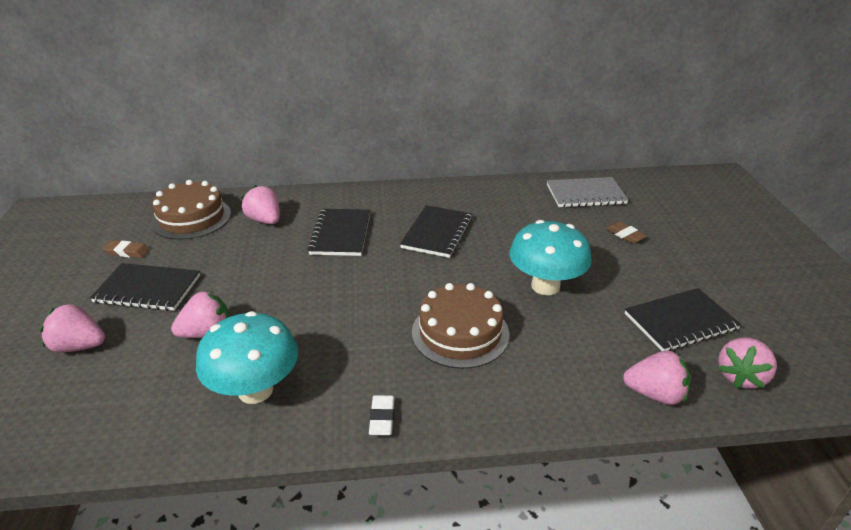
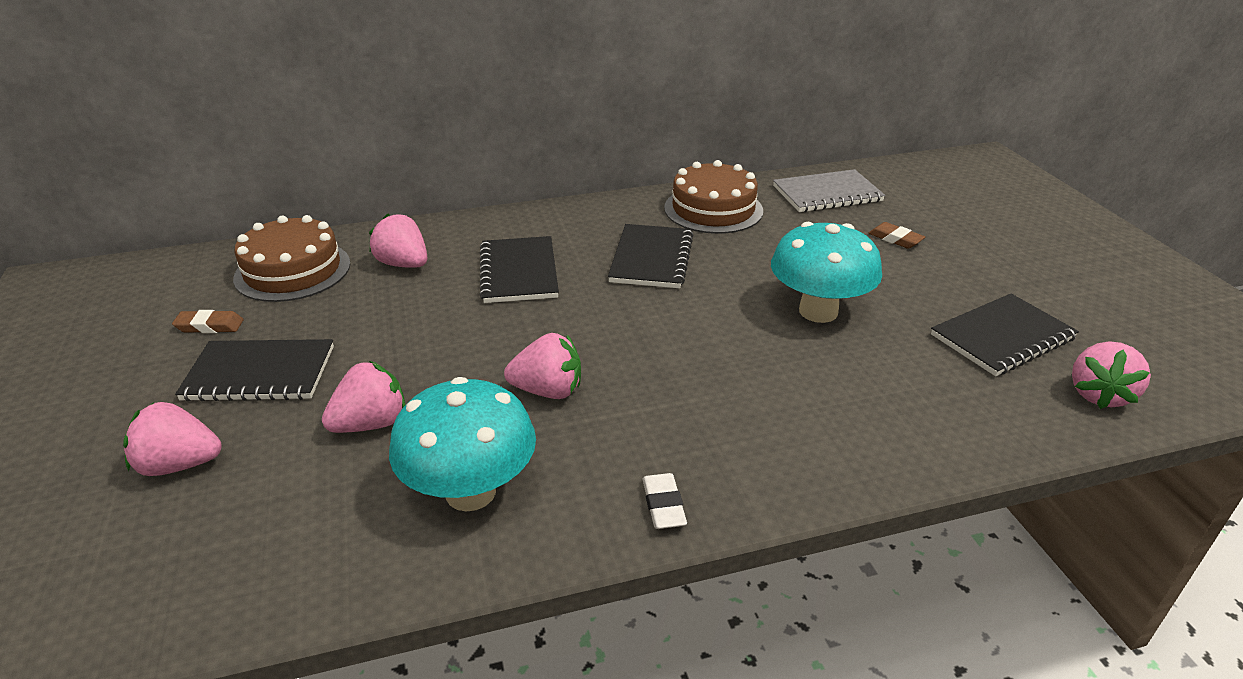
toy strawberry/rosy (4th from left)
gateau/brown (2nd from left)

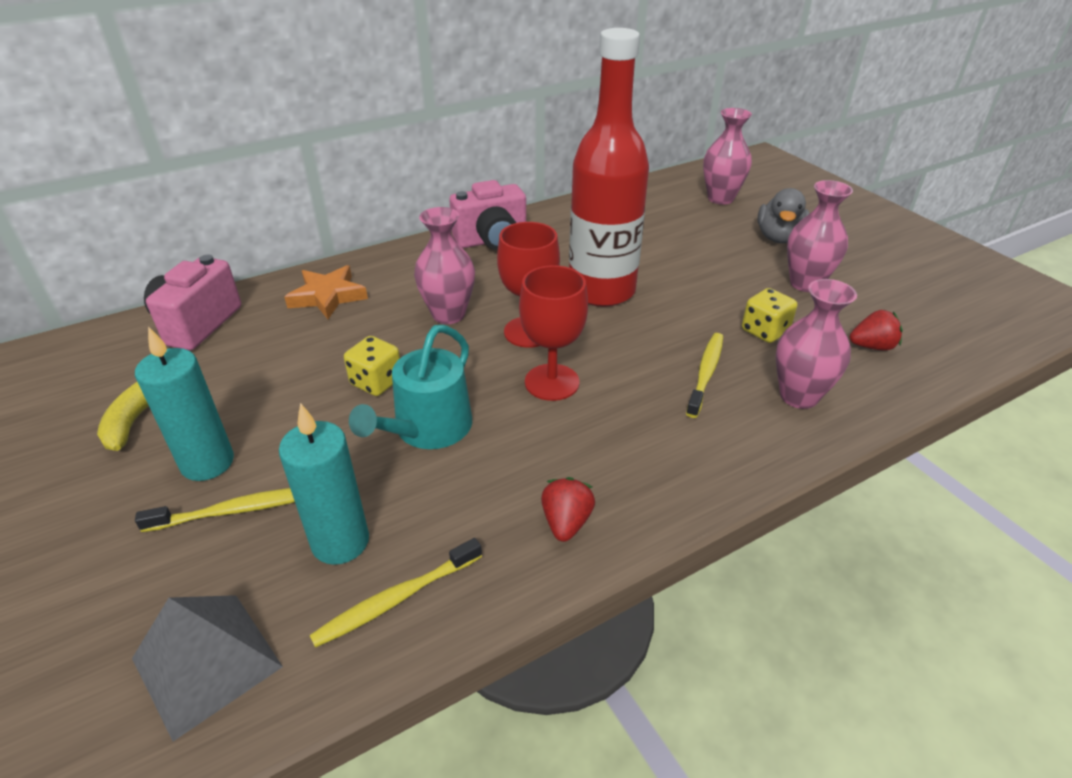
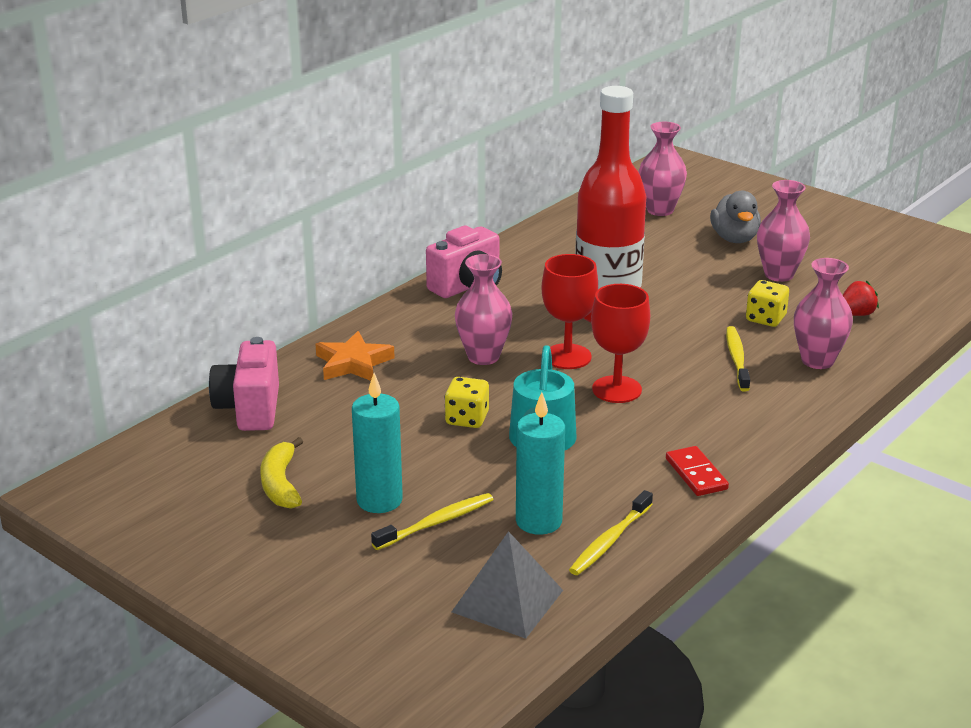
domino tile/scarlet

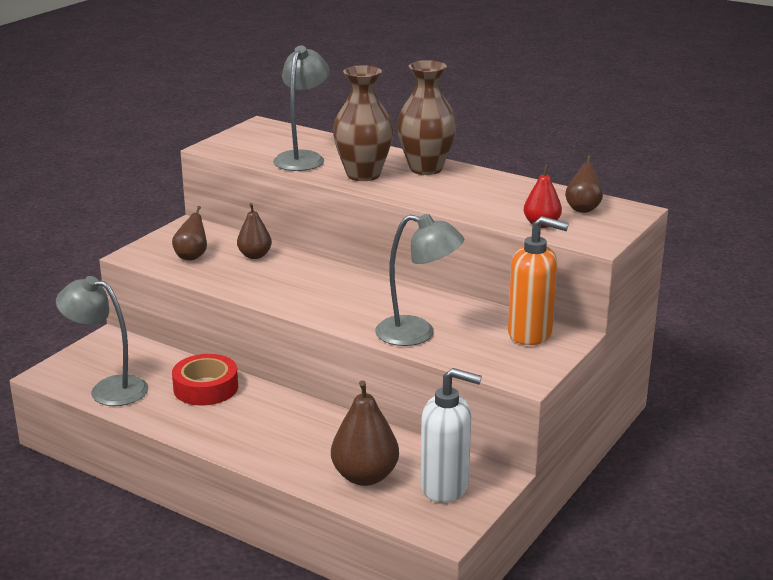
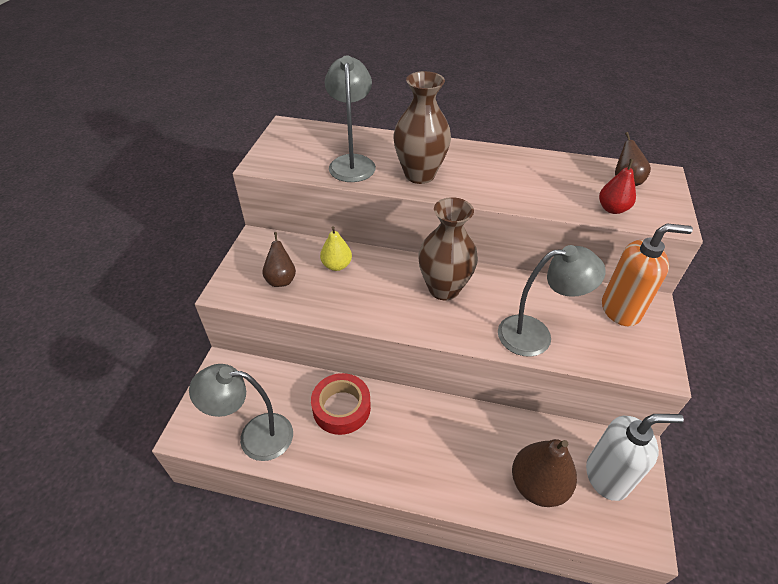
toy pear/golden
flower vase/brown (2nd from left)

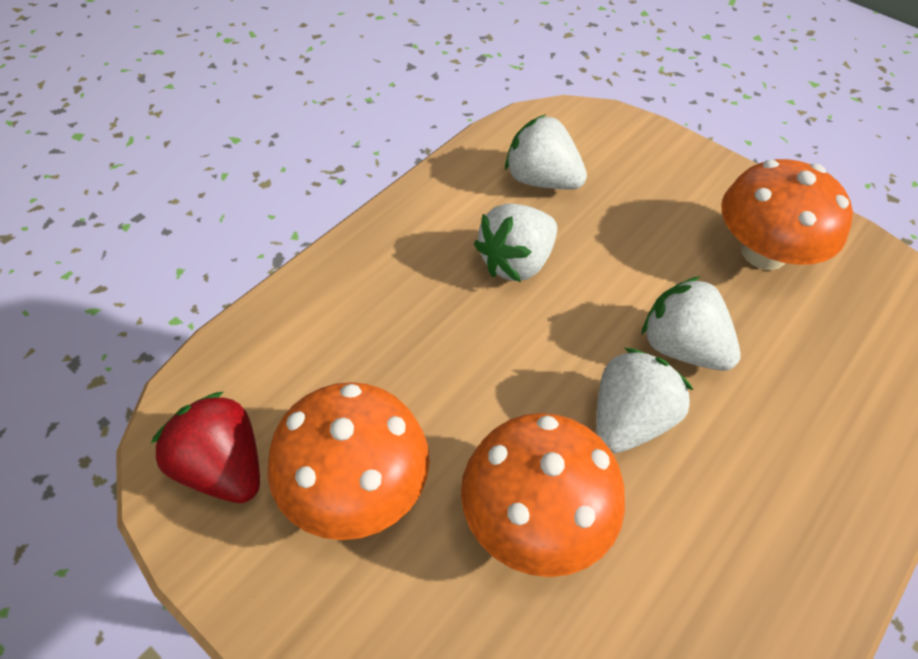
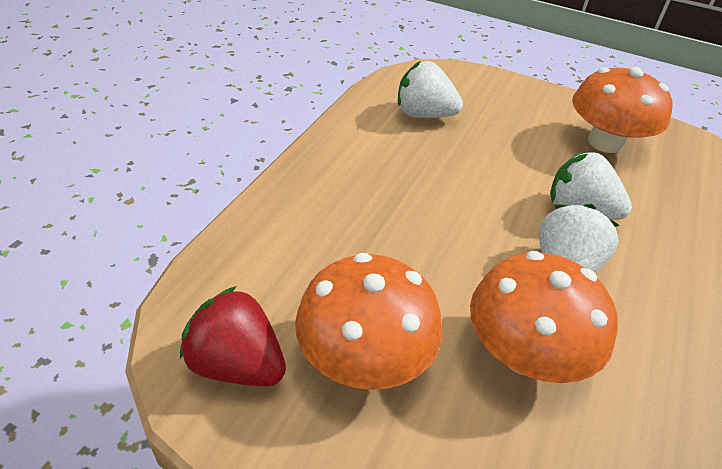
toy strawberry/snow-white (1st from left in the first image)

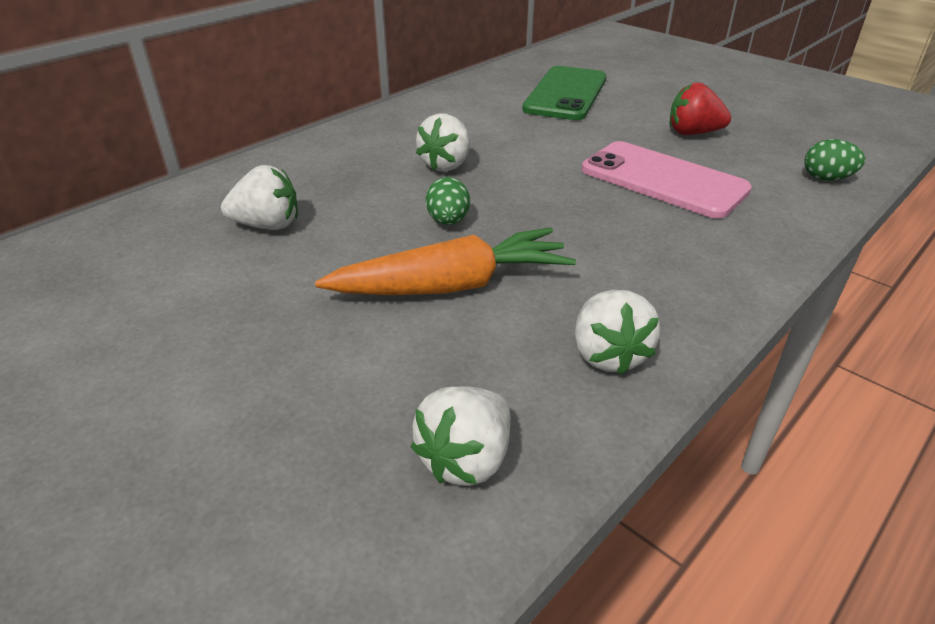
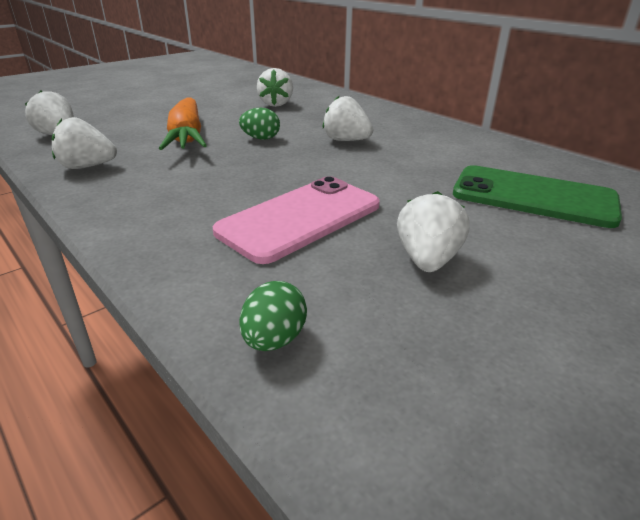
toy strawberry/snow-white (5th from left)

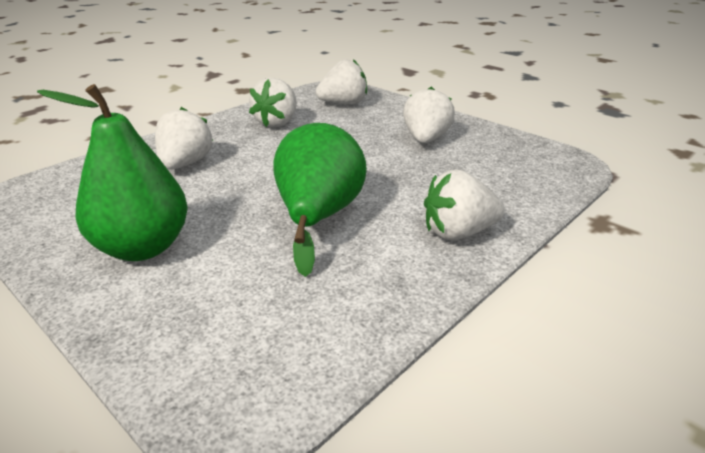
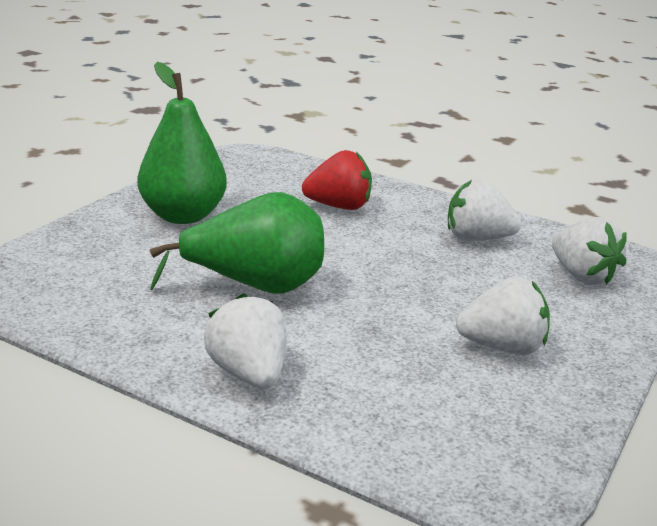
toy strawberry/scarlet

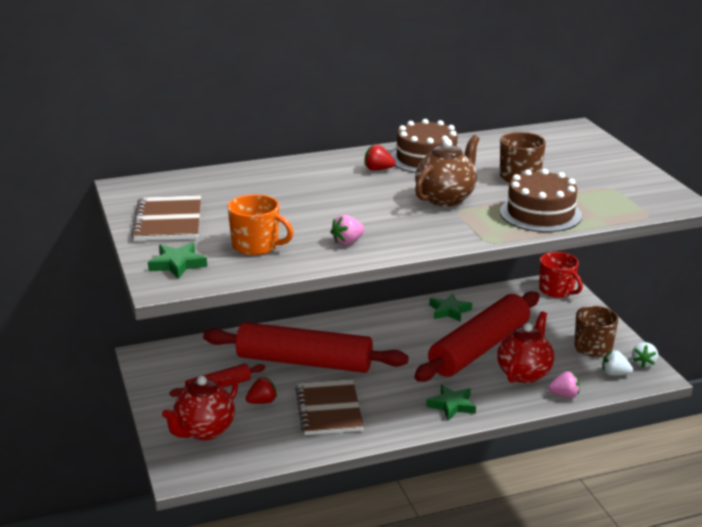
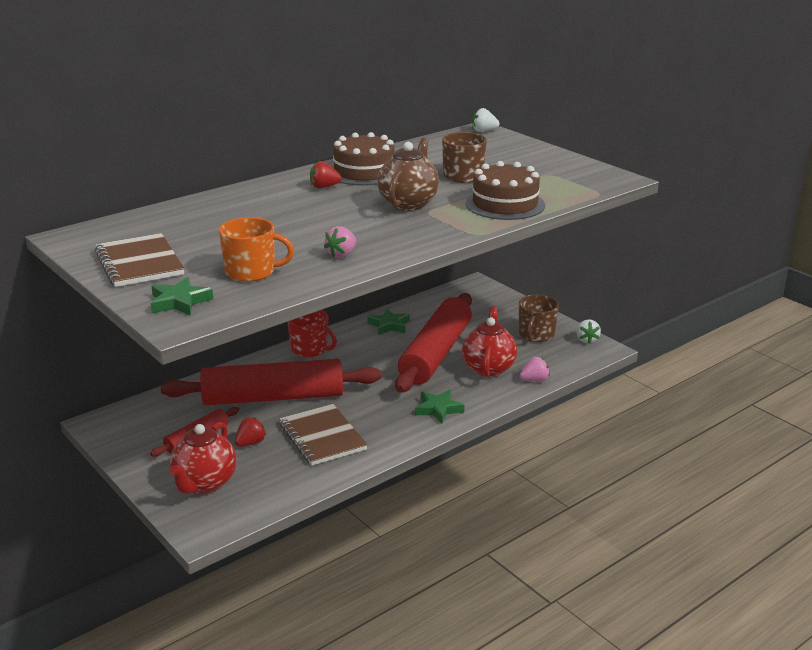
mug/scarlet
toy strawberry/snow-white (1st from left)

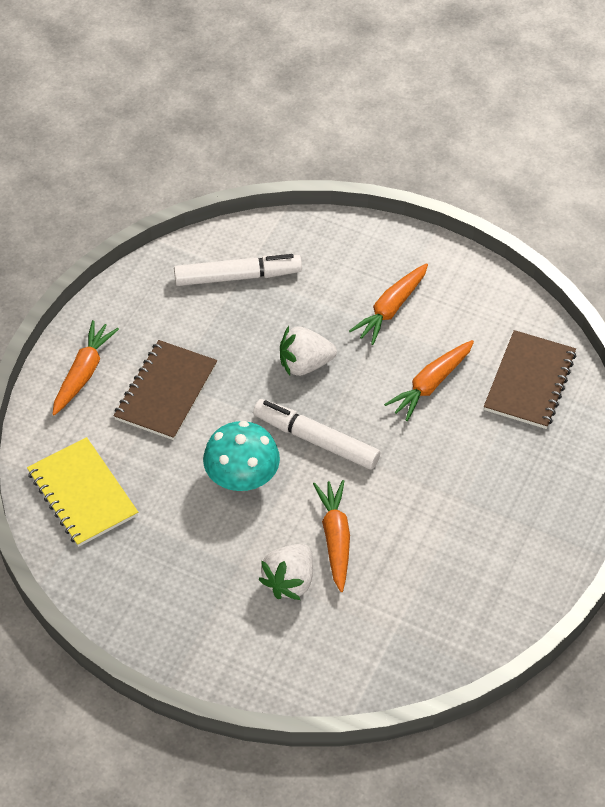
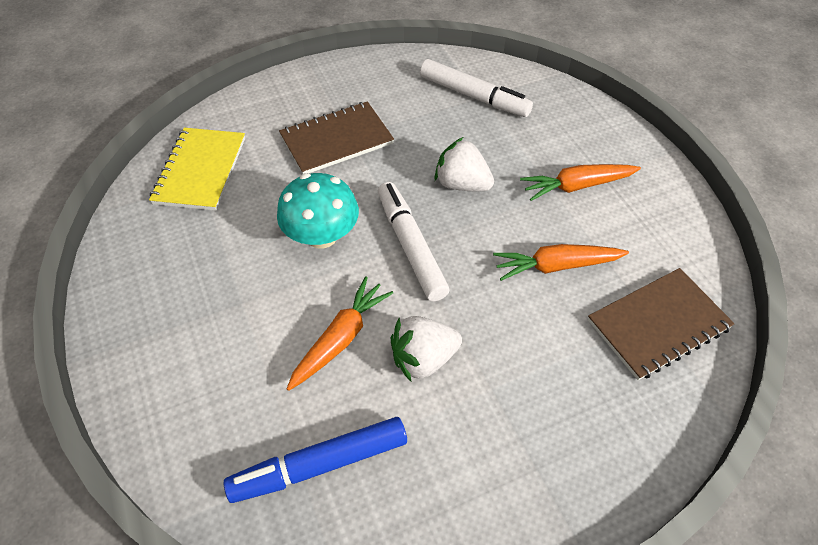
marker/cobalt
toy strawberry/snow-white (1st from left)
carrot/orange (1st from left in the first image)

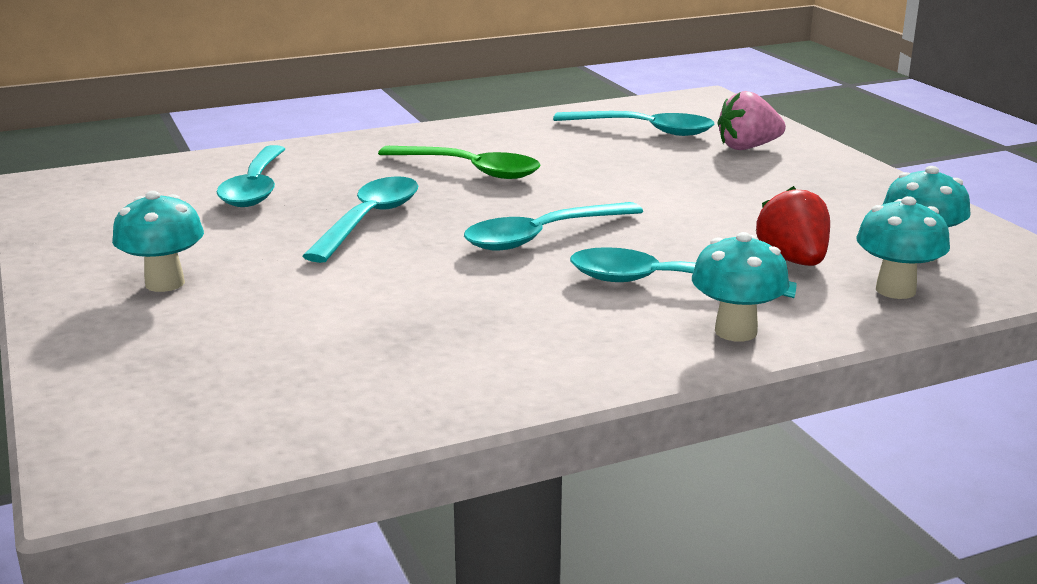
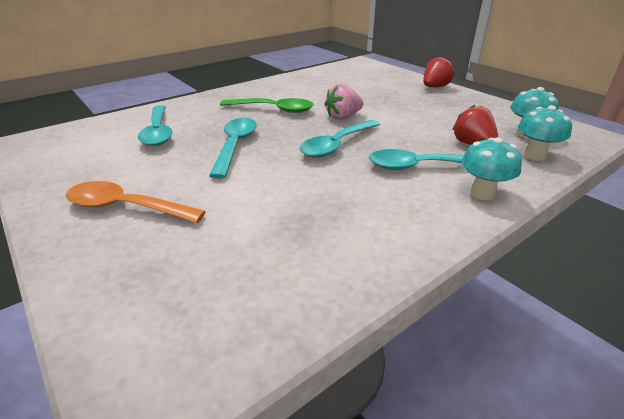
teaspoon/orange
toy strawberry/rosy
toy strawberry/scarlet (1st from left)
teaspoon/teal (4th from left in the first image)

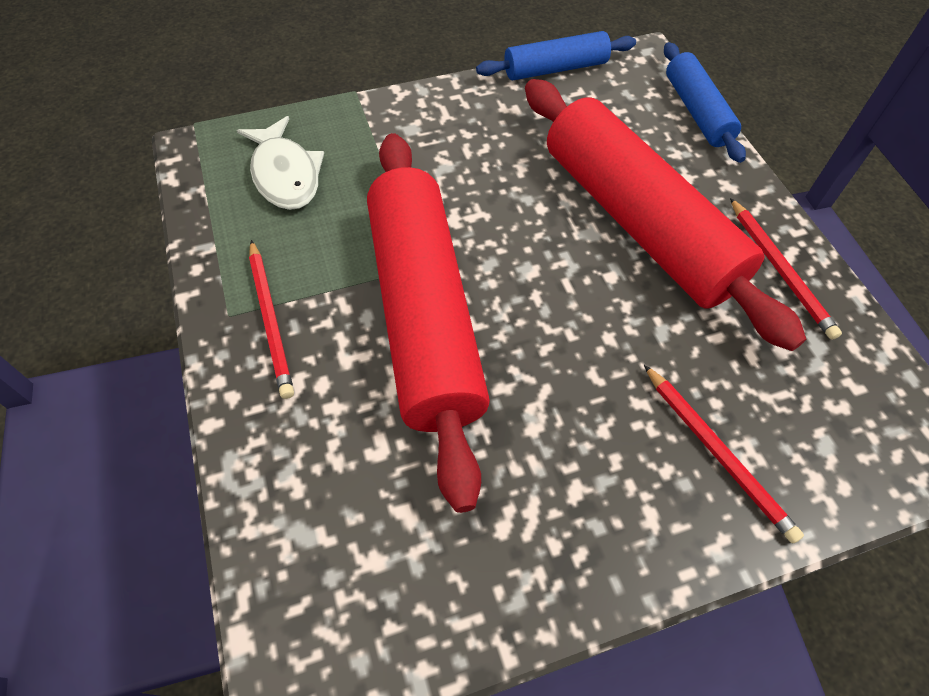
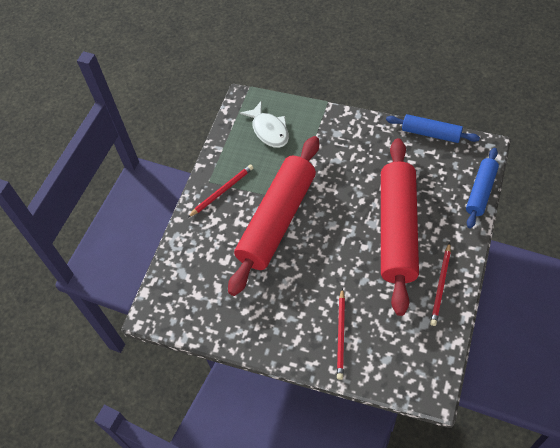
pencil/scarlet (1st from left)
fish/snow-white

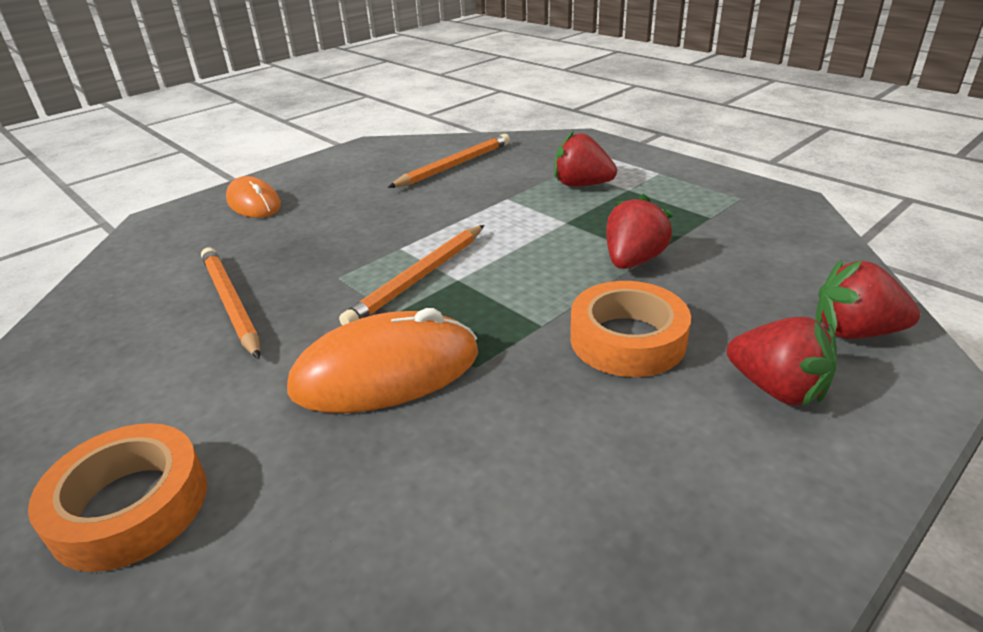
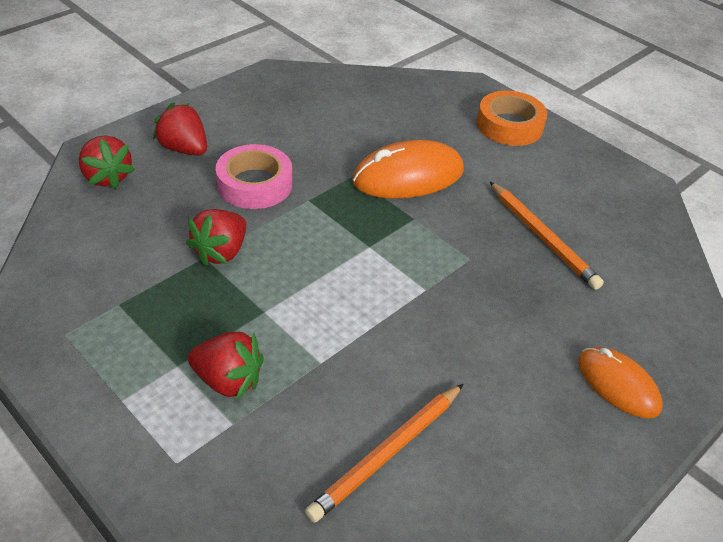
toy strawberry/scarlet (1st from left)
roll of tape/rosy
pencil/orange (2nd from left in the first image)

